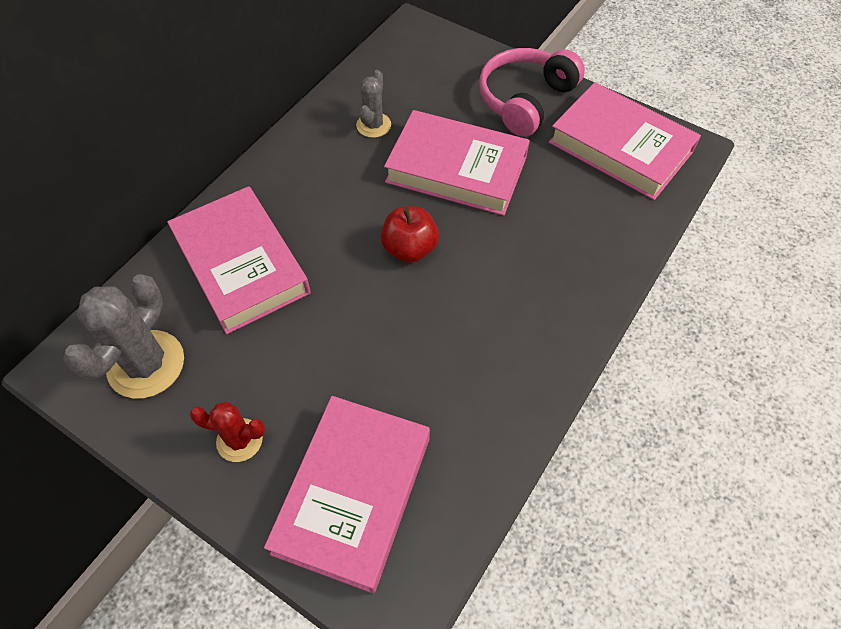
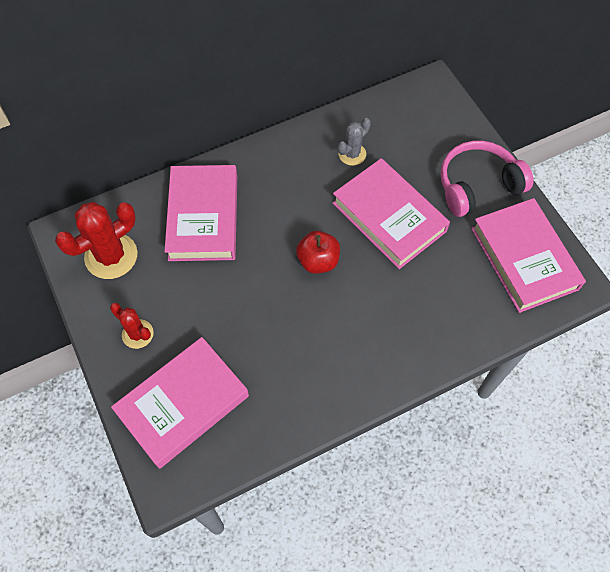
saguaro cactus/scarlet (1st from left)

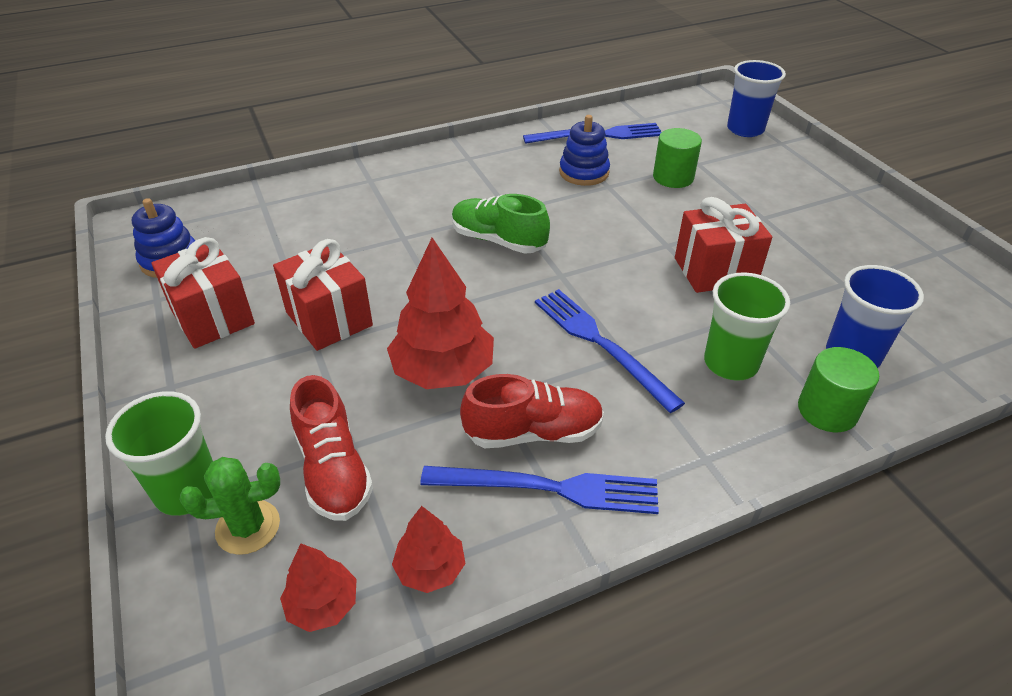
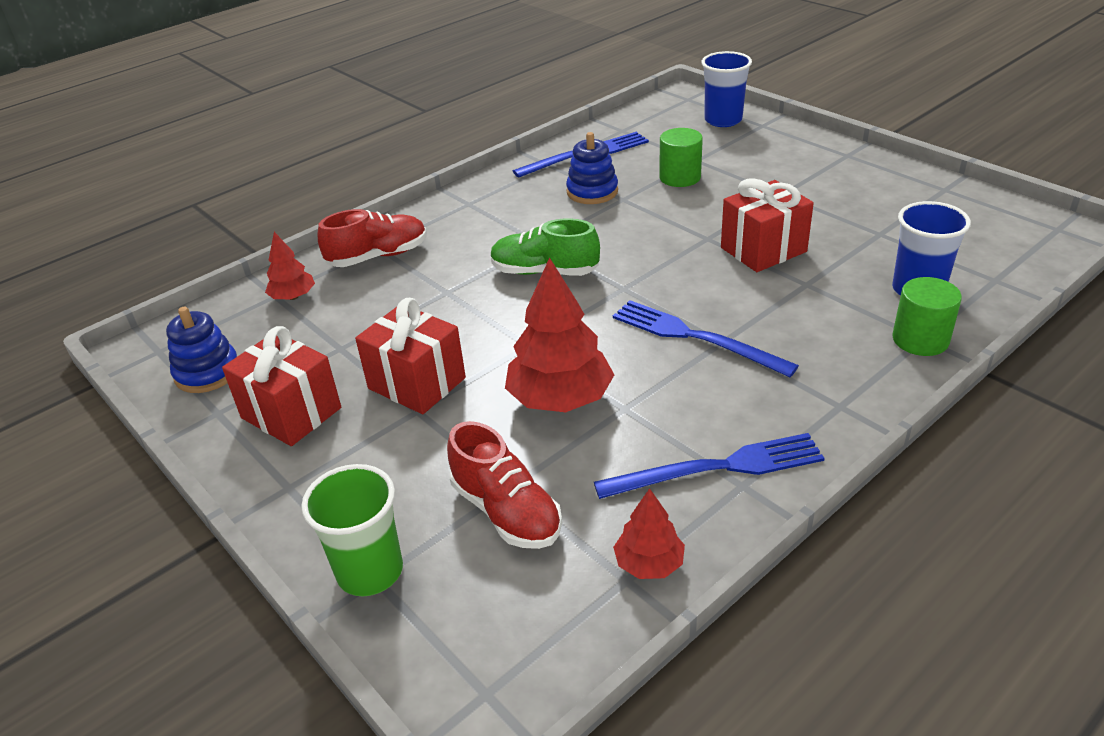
fir tree/scarlet (1st from left)
shoe/scarlet (1st from left)
saguaro cactus/emerald
beaker/emerald (2nd from left in the first image)

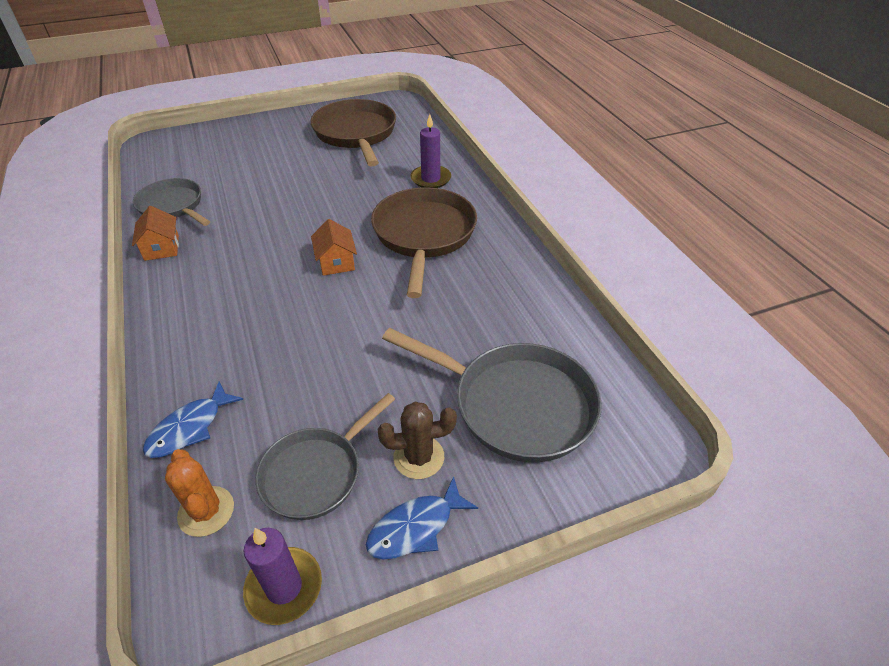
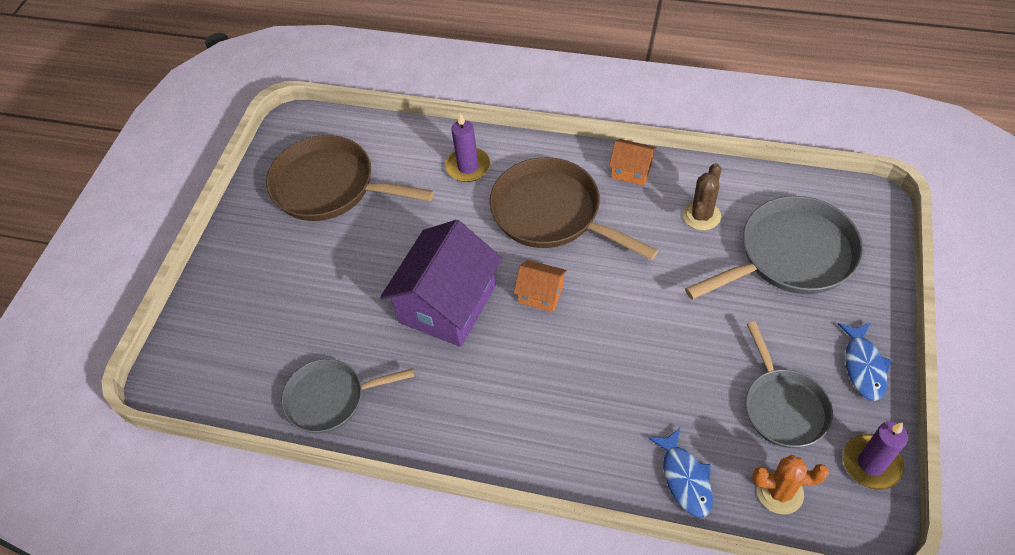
house/royal purple
house/orange (2nd from left)
saguaro cactus/brown

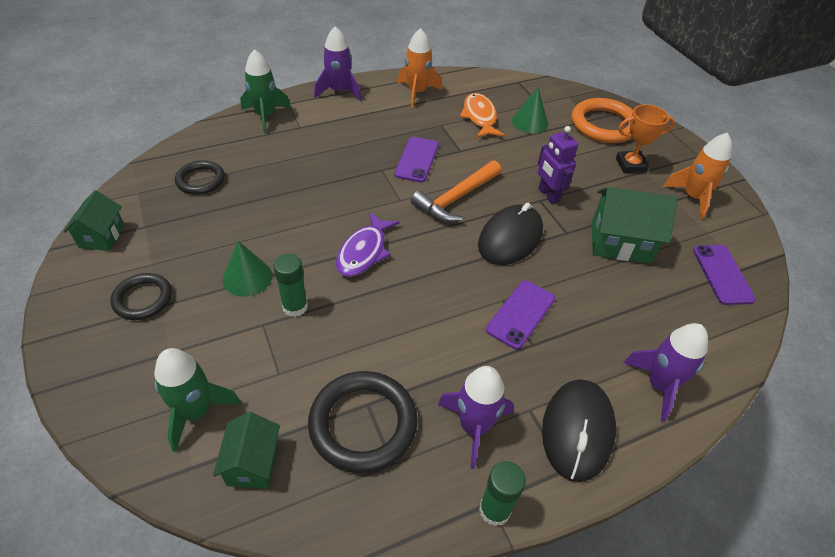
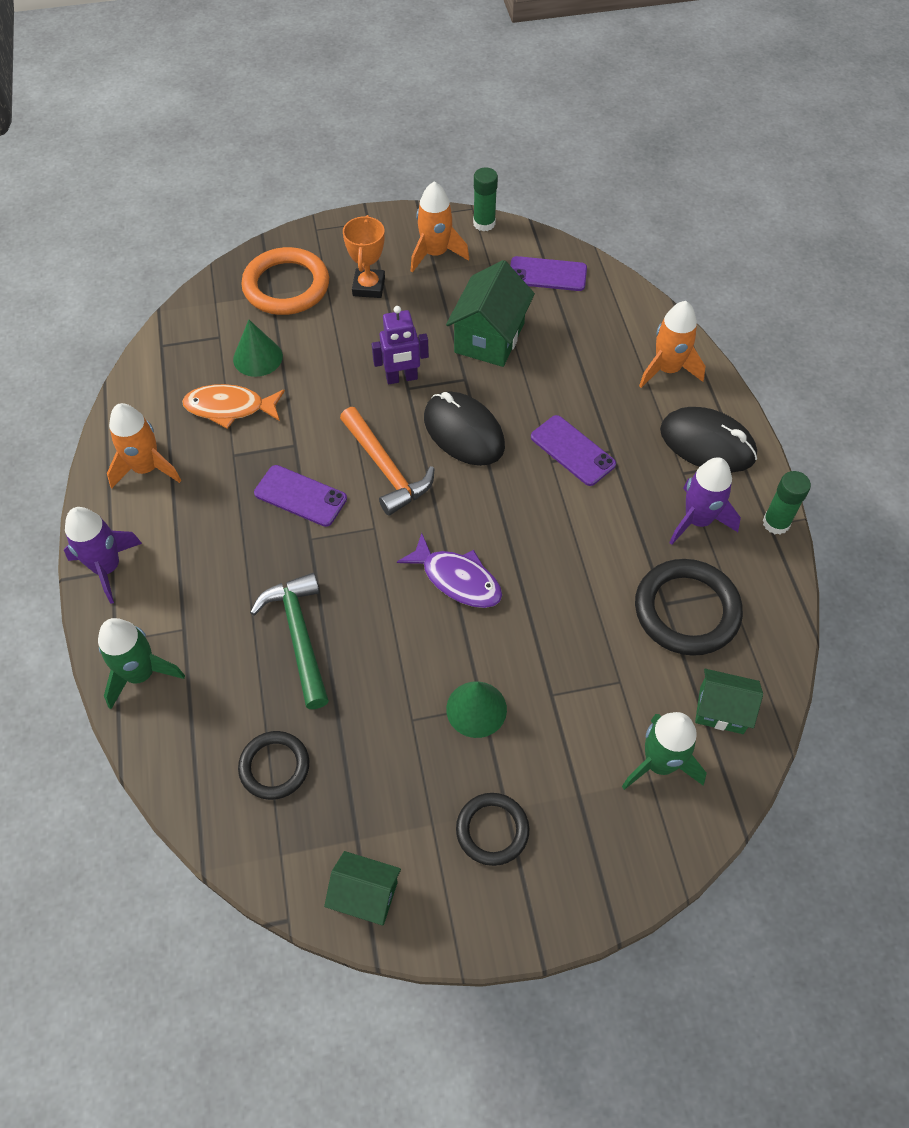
claw hammer/emerald
glue/emerald (1st from left)
rocket/orange (3rd from left)

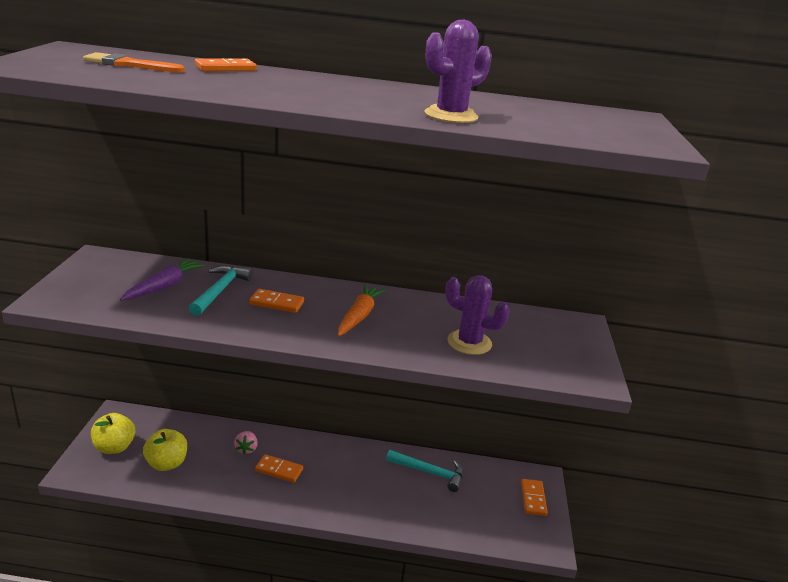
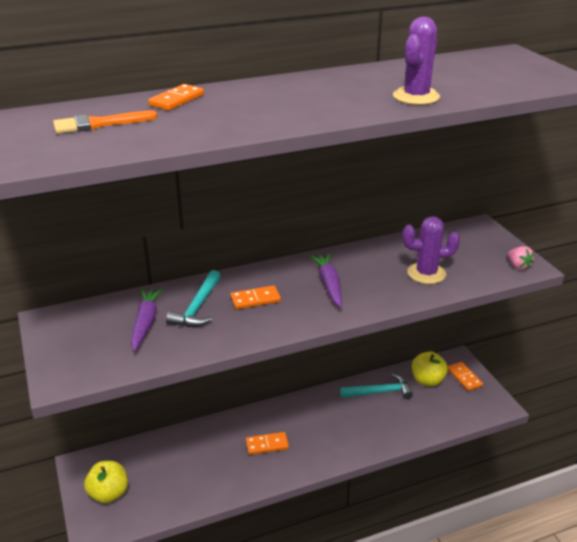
claw hammer/teal (1st from left)
carrot/royal purple (2nd from left)
apple fruit/golden (2nd from left)
toy strawberry/rosy

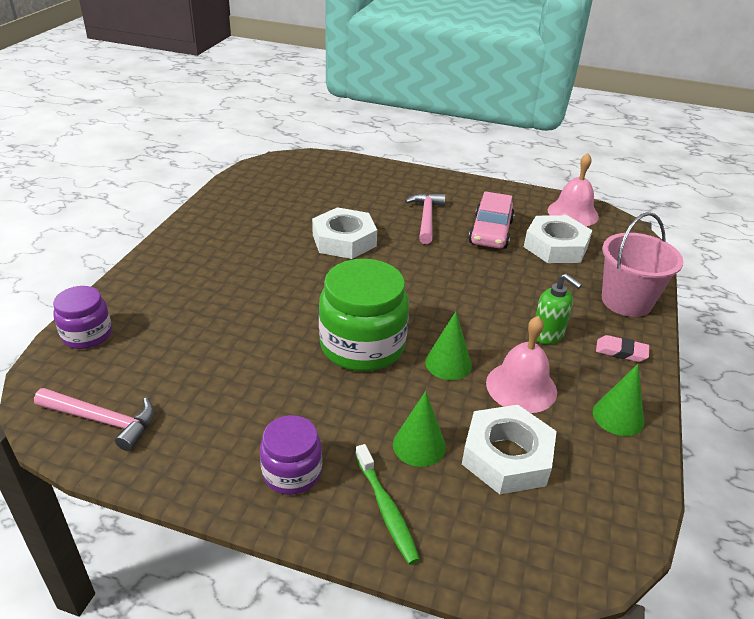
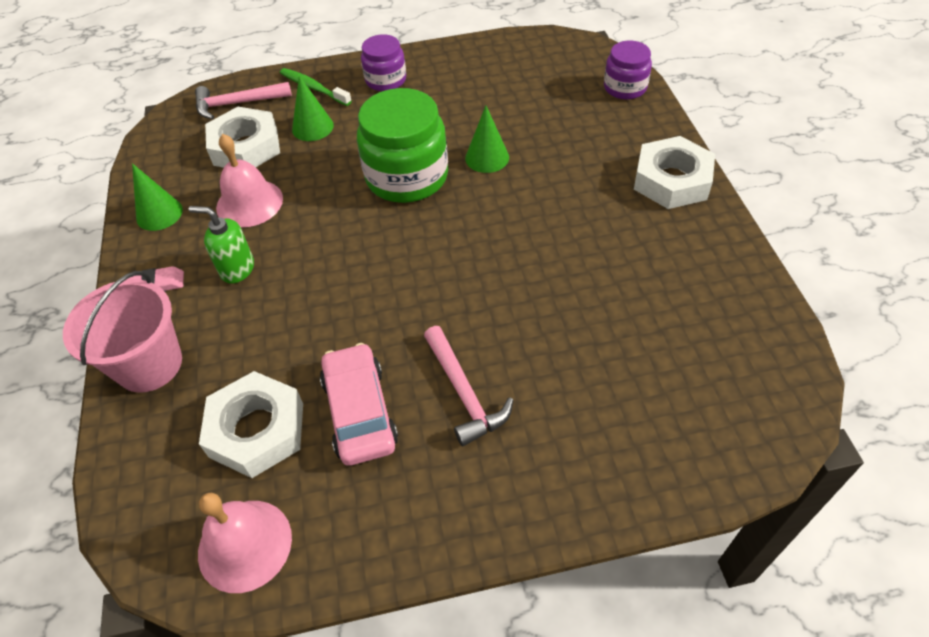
claw hammer/rosy (1st from left)
cone/emerald (3rd from left)
hex nut/snow-white (3rd from left)

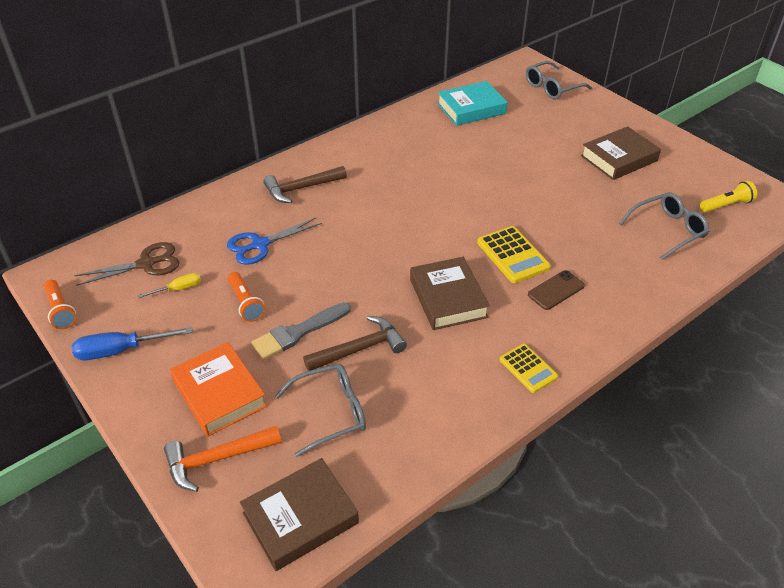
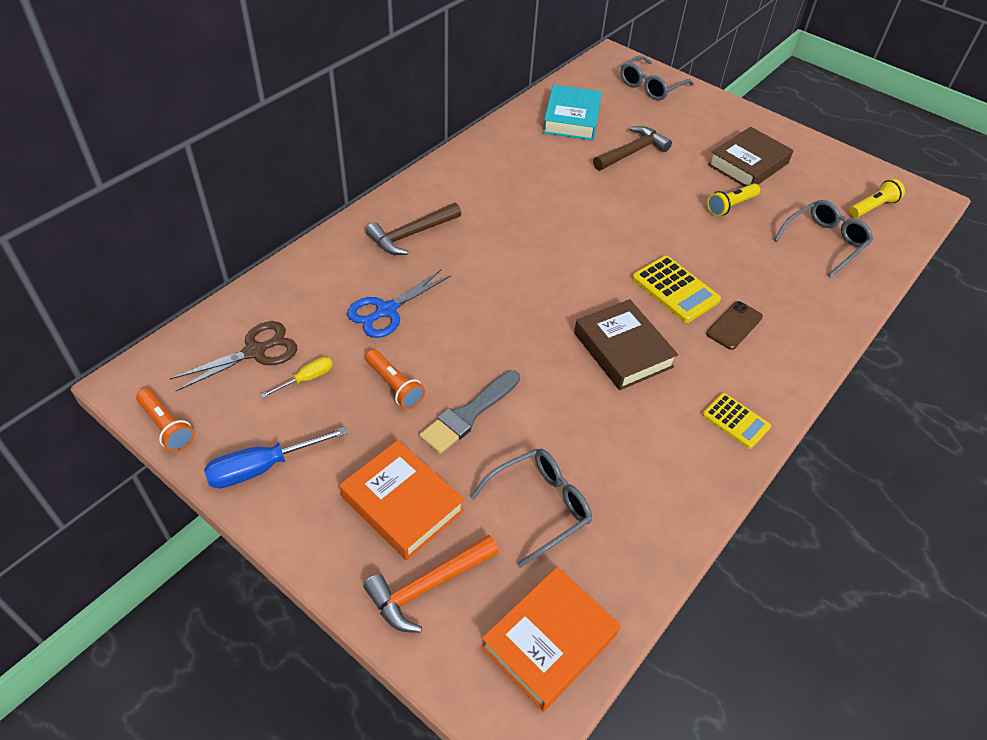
hardcover/orange (2nd from left)
hardcover/teal
claw hammer/brown (2nd from left)
pocket torch/golden (1st from left)

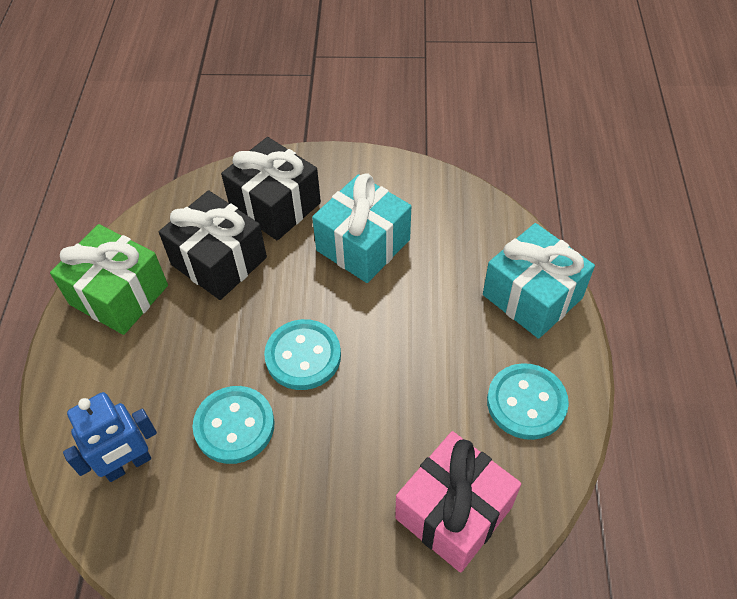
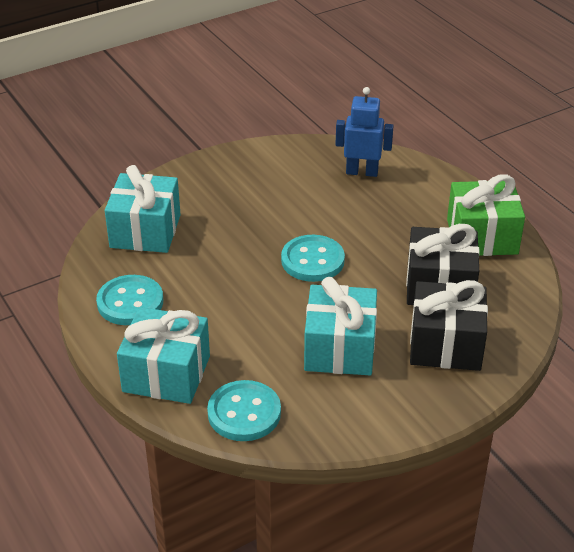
gift/teal (1st from left)
sewing button/teal (2nd from left)
robot figure/cobalt

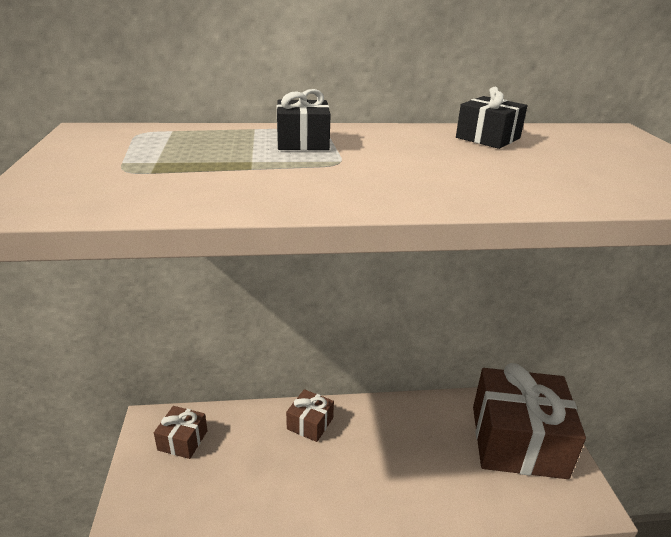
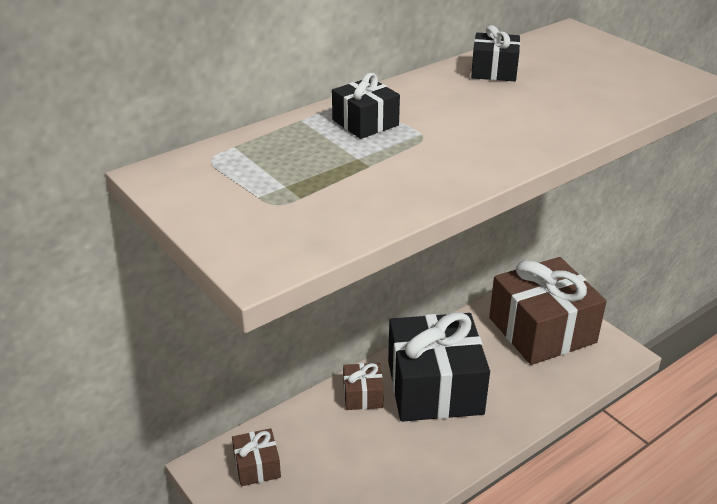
gift/black (2nd from left)

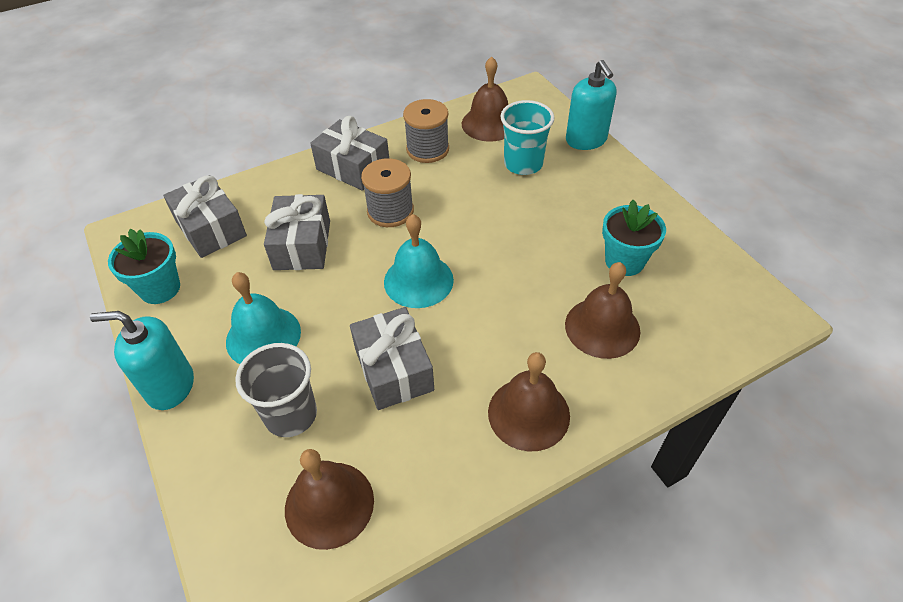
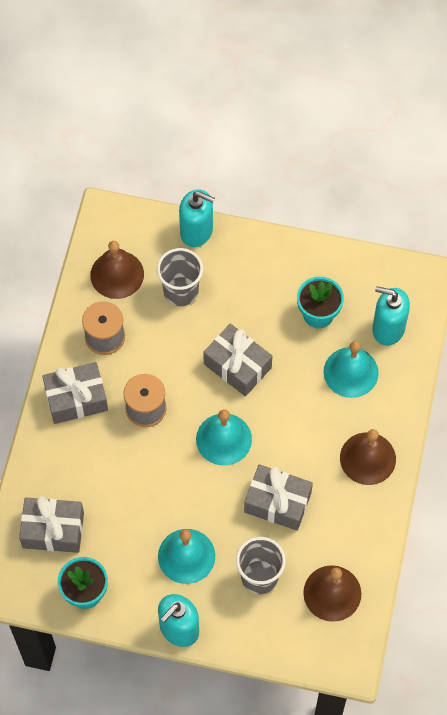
beaker/gray (1st from left)
gift/gray (3rd from left)
bell/teal (3rd from left)
soap dispenser/teal (3rd from left)

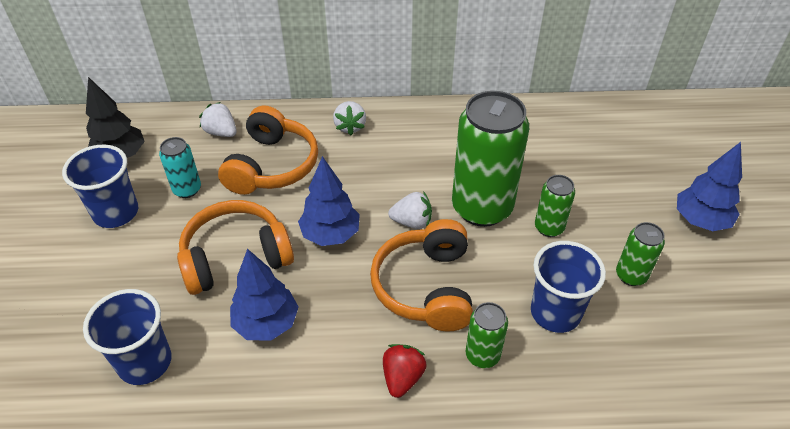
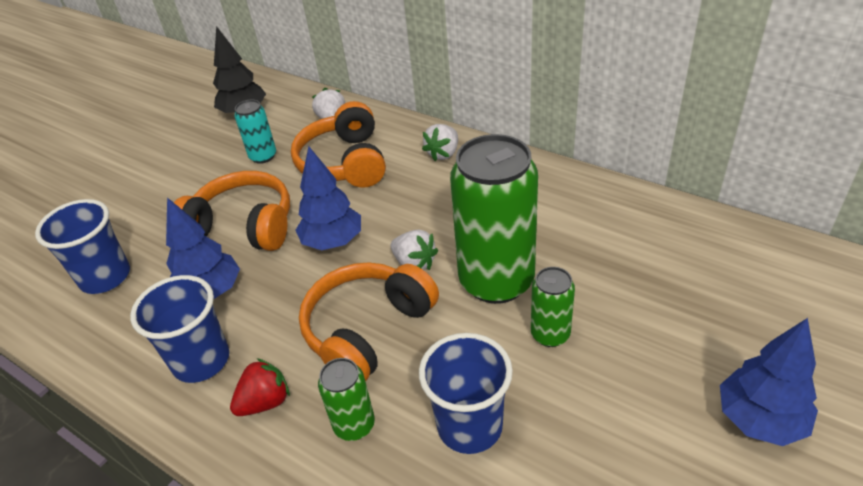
beaker/cobalt (2nd from left)
over-ear headphones/orange (2nd from left)
can/emerald (4th from left in the first image)

